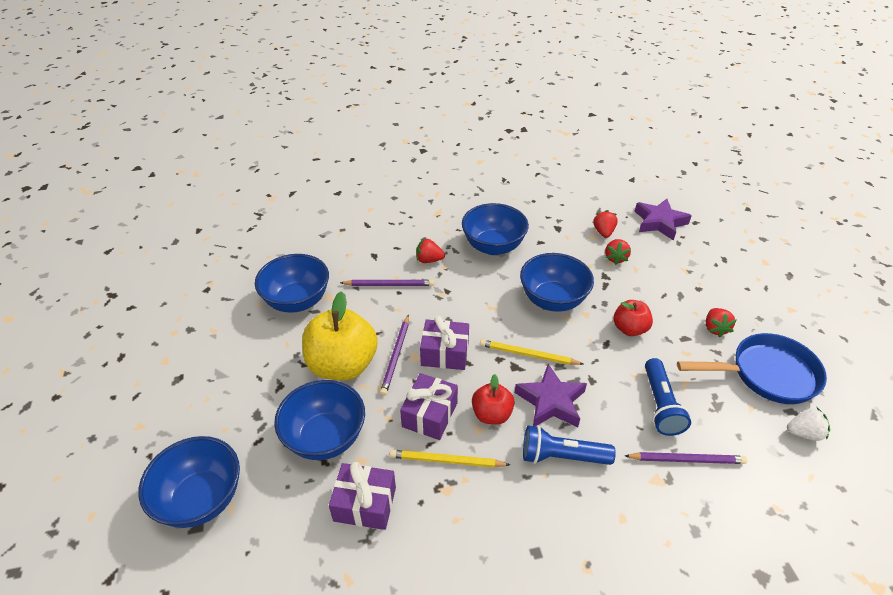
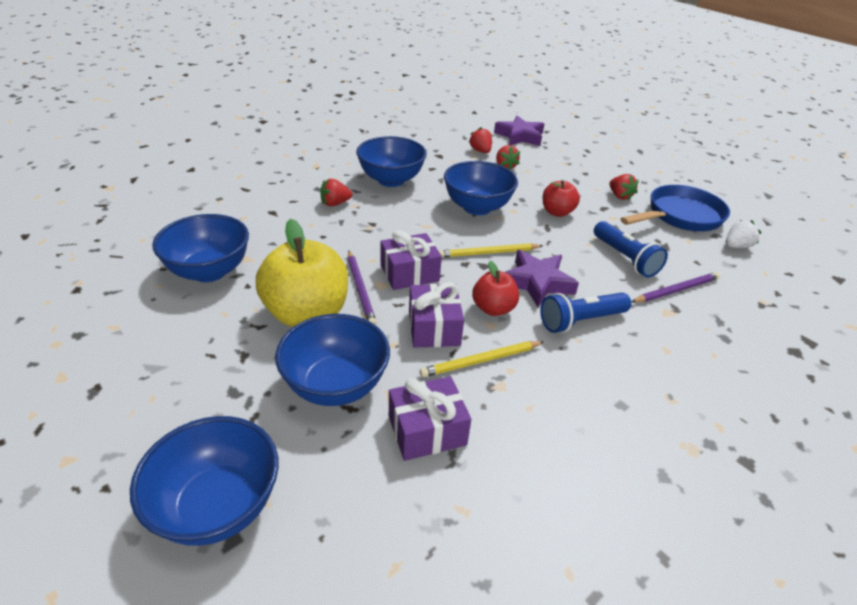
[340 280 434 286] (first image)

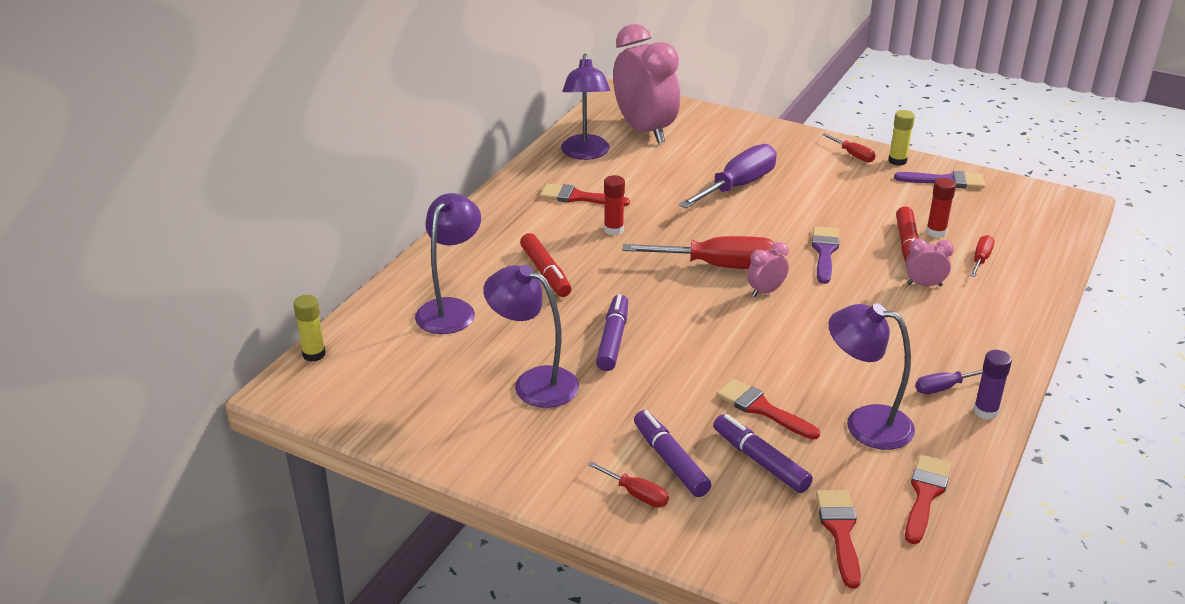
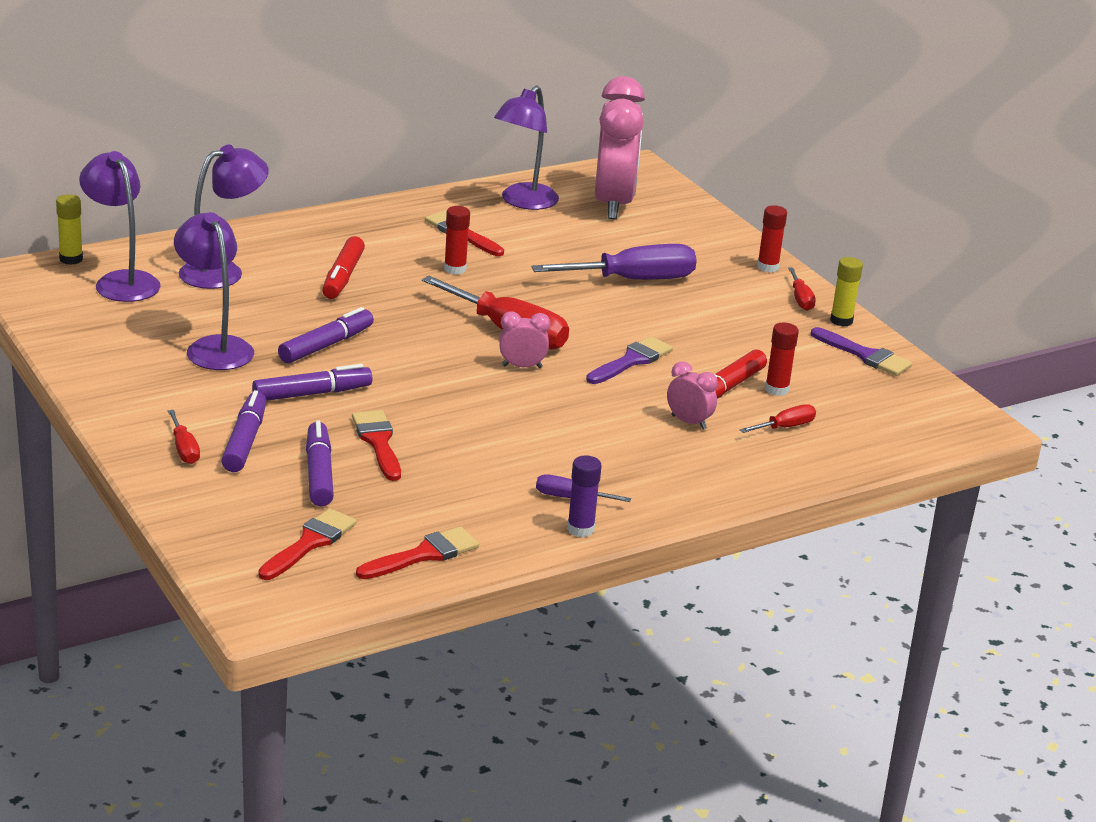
[79 151 161 302]
[252 364 373 401]
[757 205 787 272]

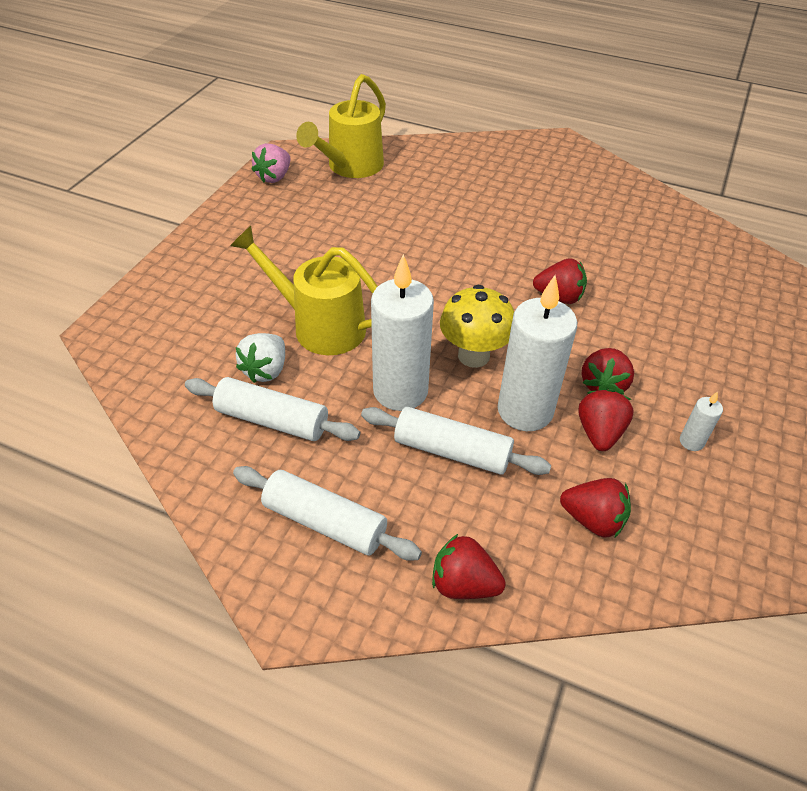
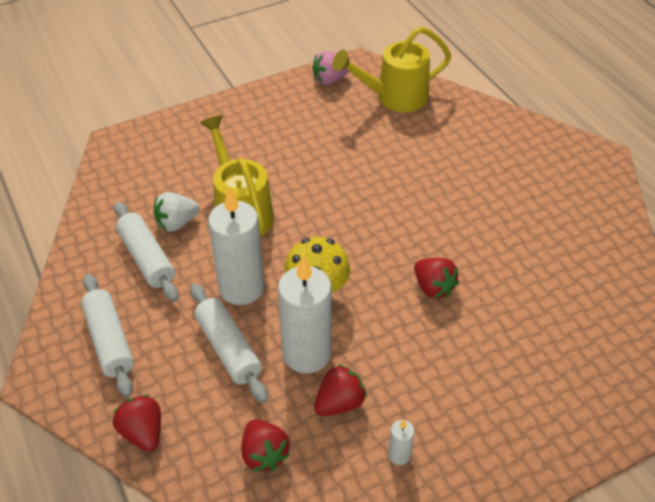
[581 348 634 394] (first image)

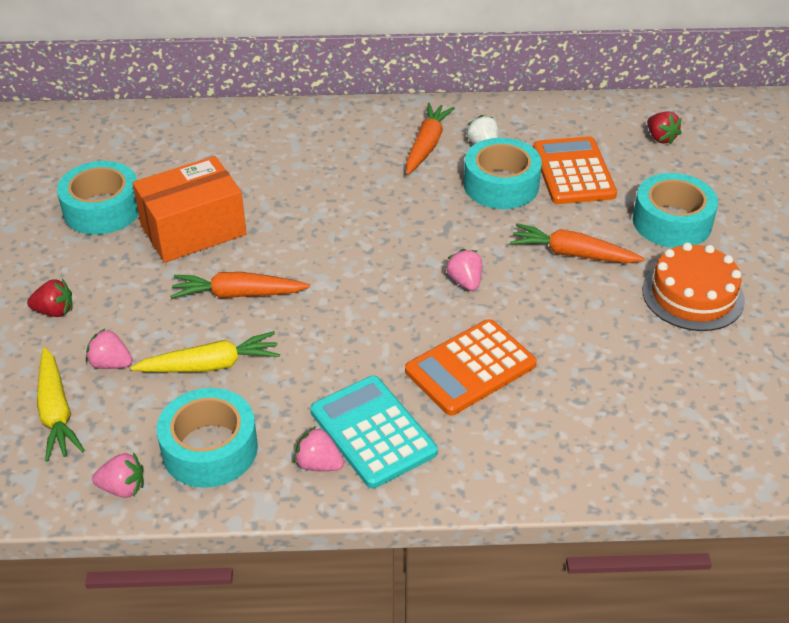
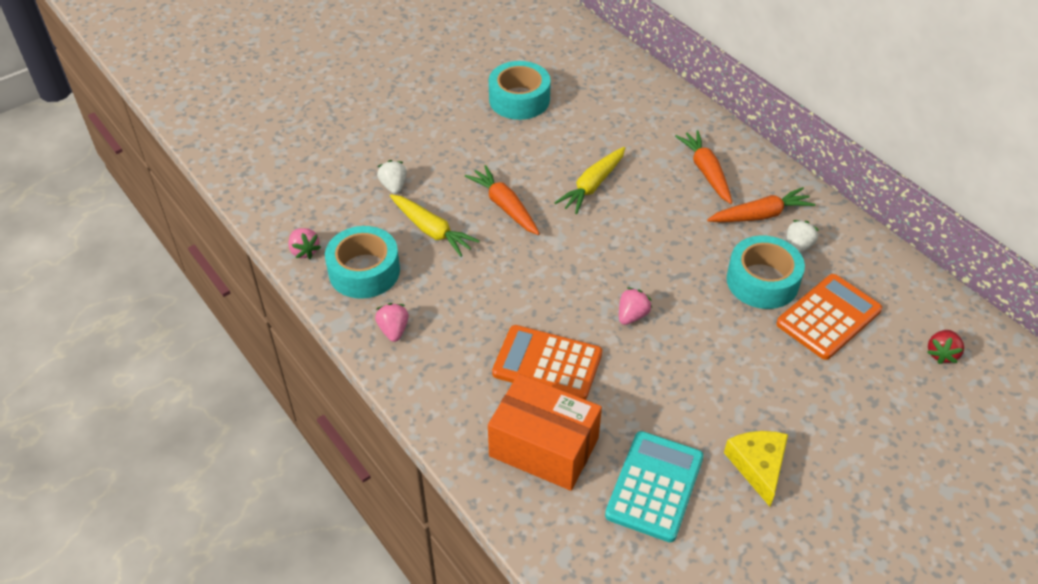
[377 160 407 194]
[488 374 602 491]
[555 147 625 214]
[605 431 704 542]
[675 130 732 204]
[724 431 788 507]
[27 279 73 317] (first image)
[633 173 718 248] (first image)

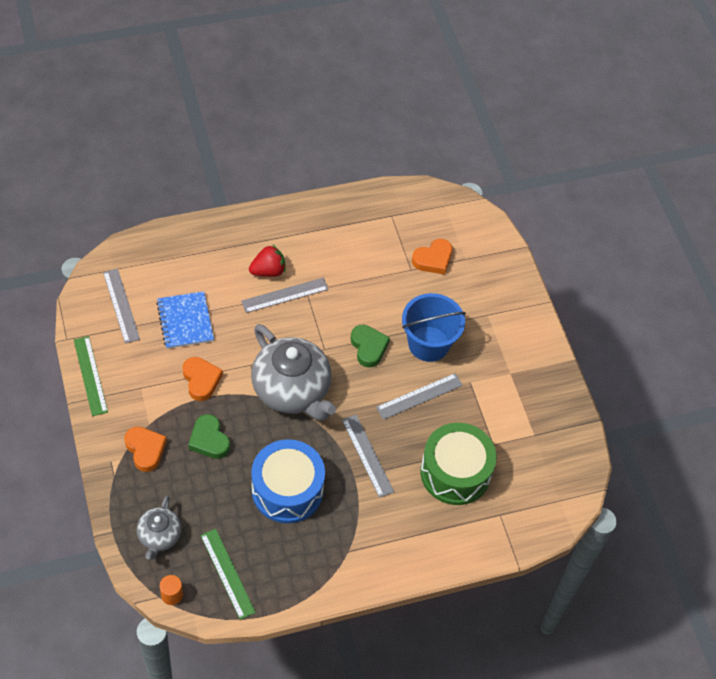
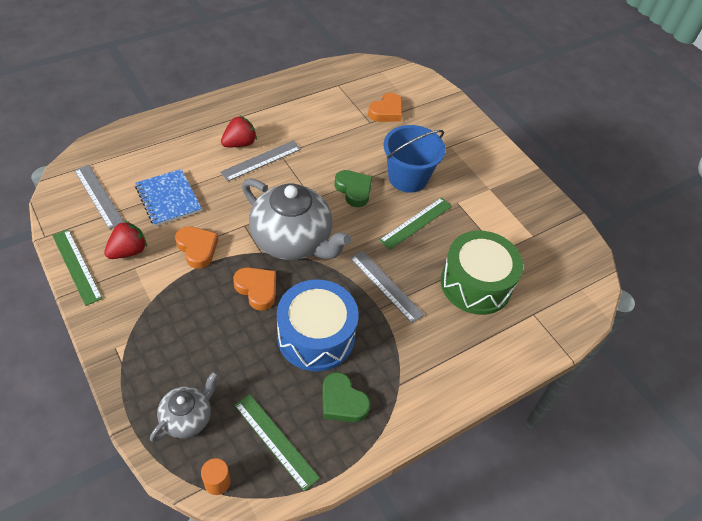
[104 220 147 259]
[150 371 218 442]
[233 267 276 311]
[322 372 371 422]
[379 197 452 250]

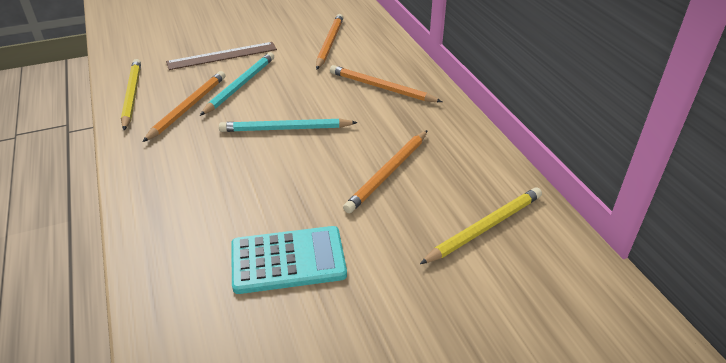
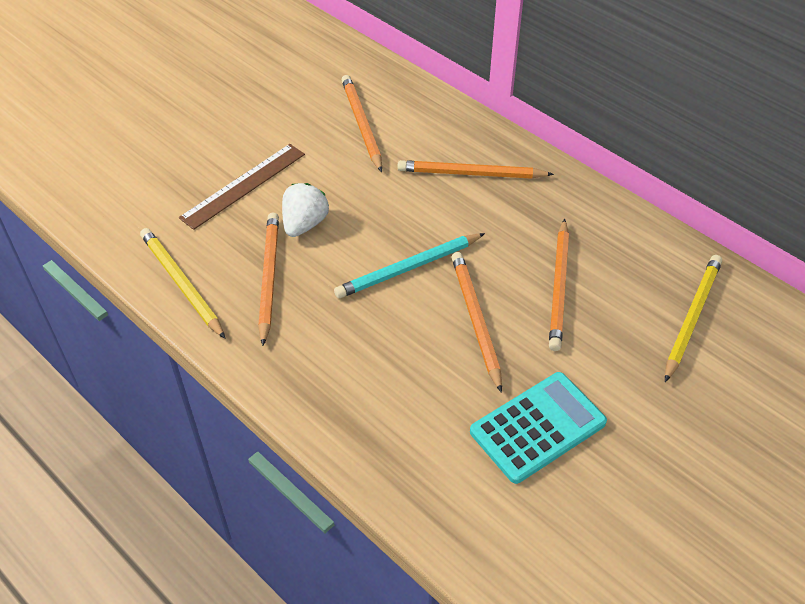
[282 183 329 237]
[451 252 502 393]

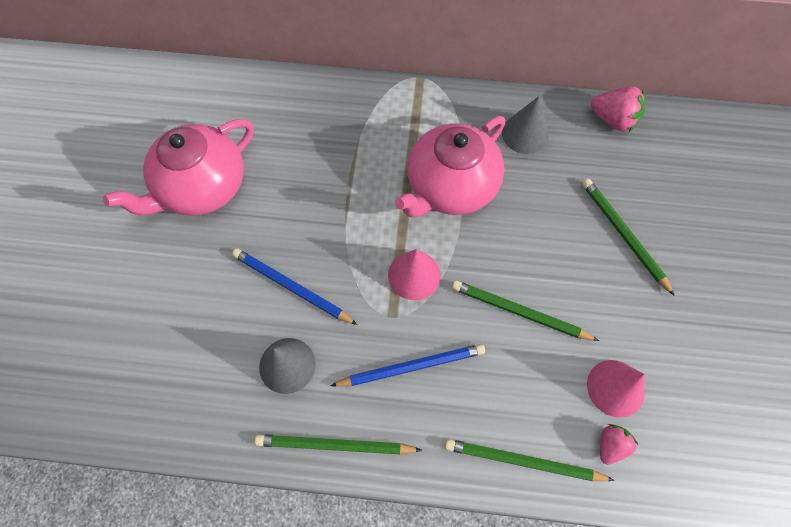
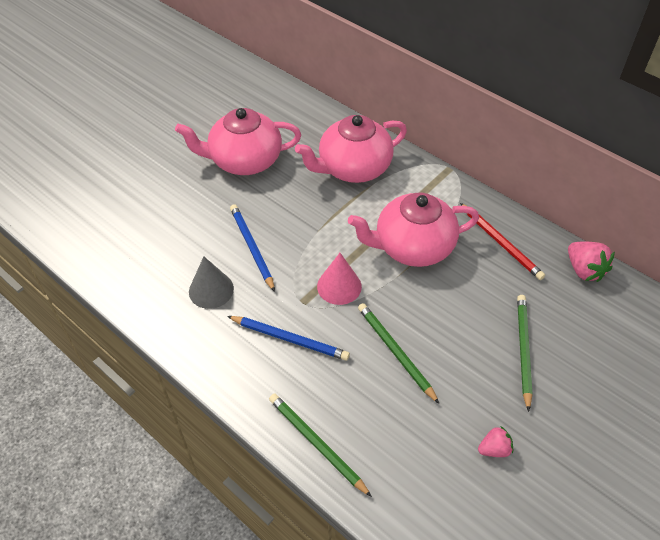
[295 115 407 183]
[460 203 545 280]
[478 426 513 457]
[254 434 422 455] (first image)
[587 360 645 418] (first image)

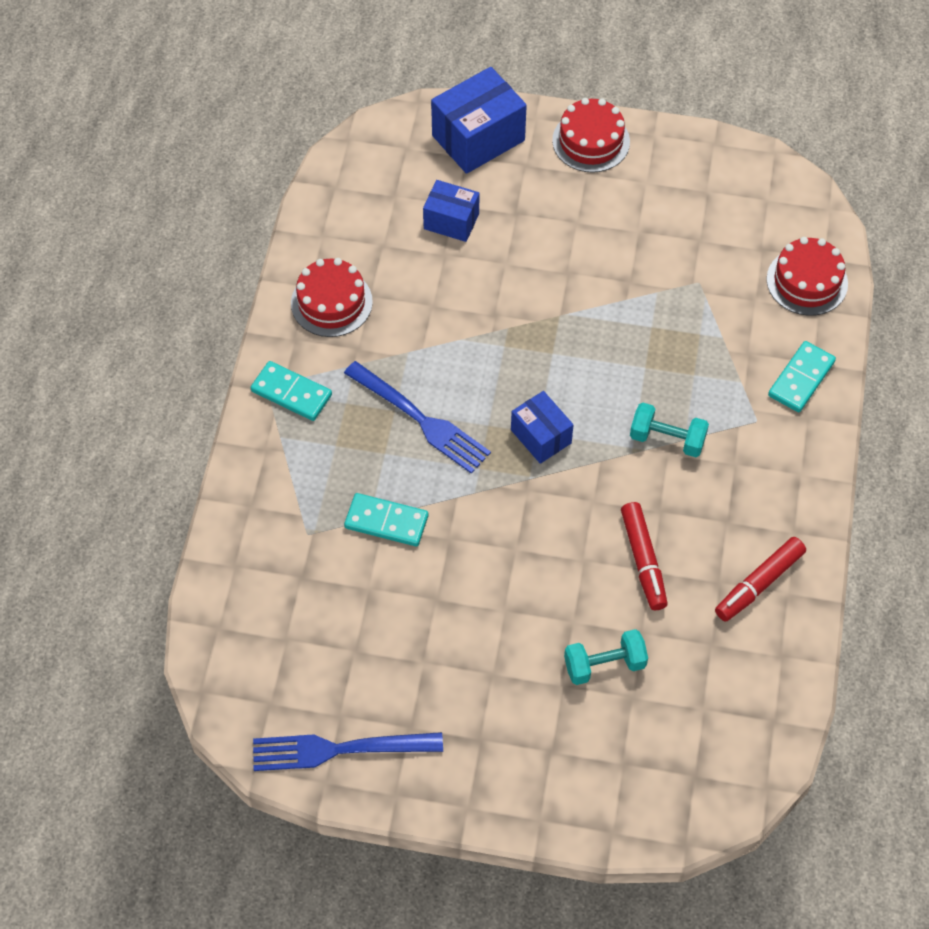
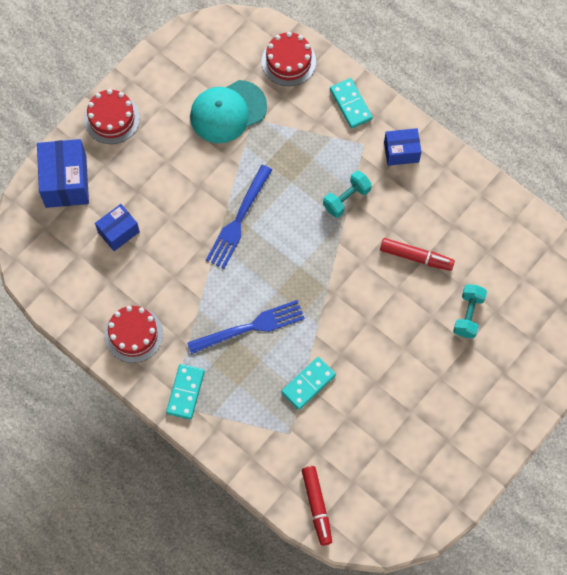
[166 364 205 420]
[190 80 267 143]
[206 165 272 269]
[302 466 332 546]
[384 128 421 166]

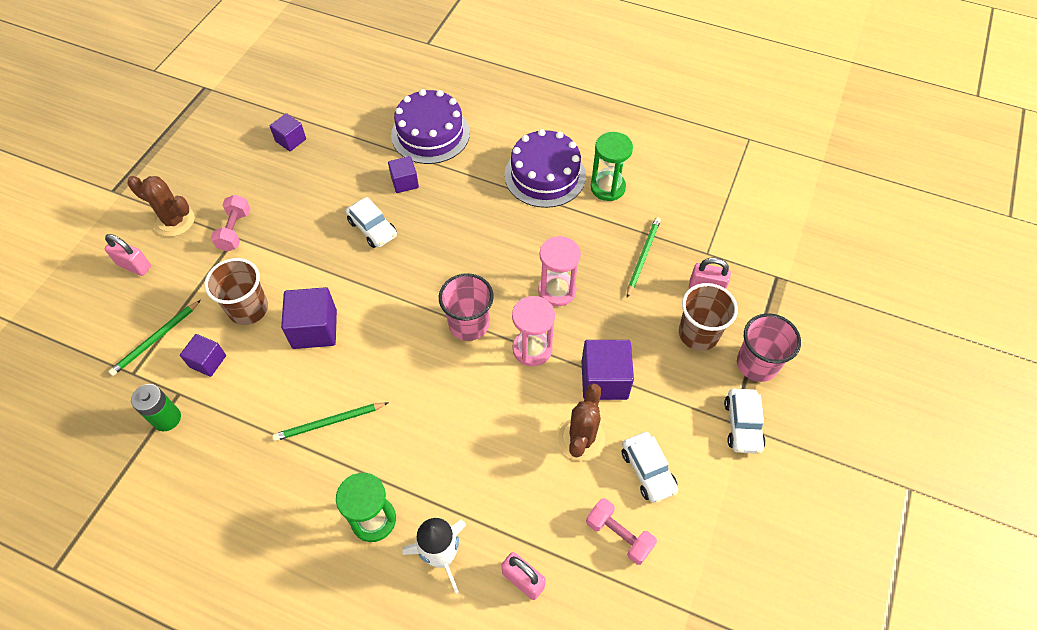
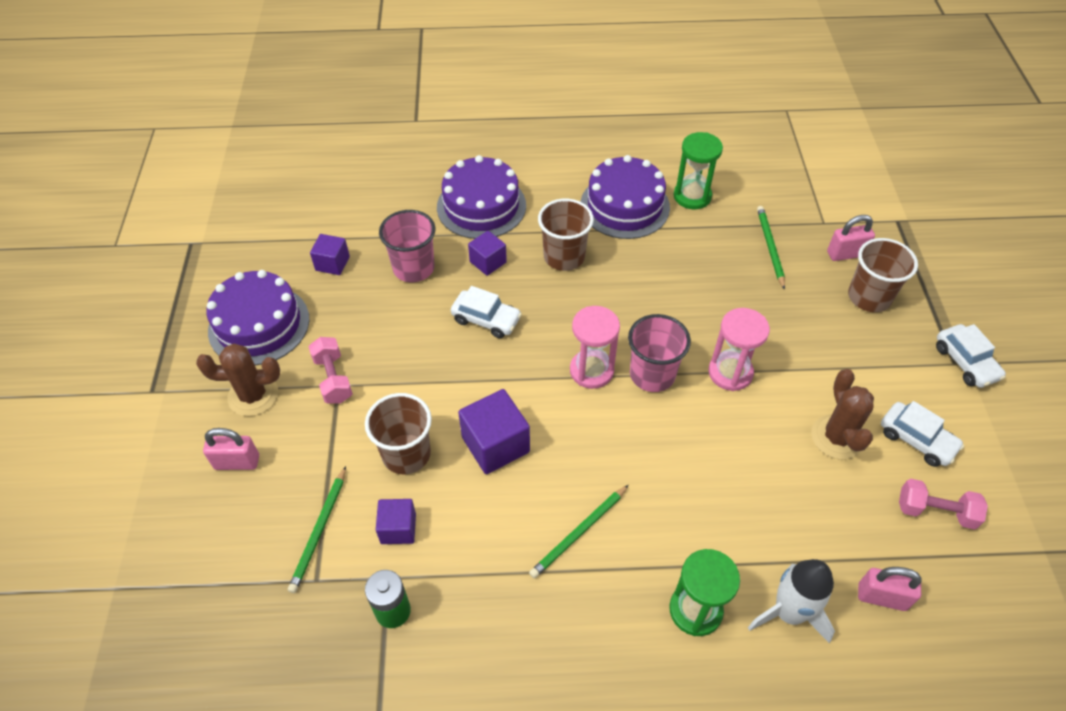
[206 270 310 366]
[379 210 436 282]
[538 199 594 271]
[570 306 620 389]
[581 340 634 400] (first image)

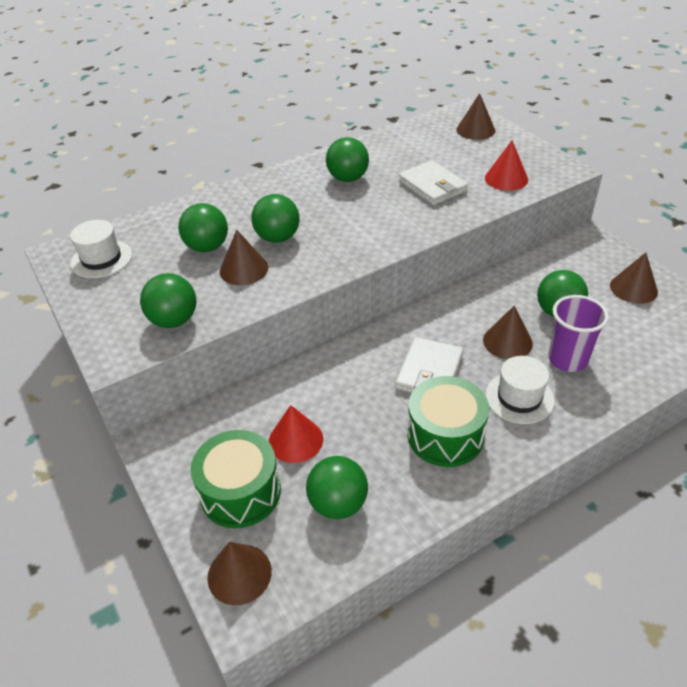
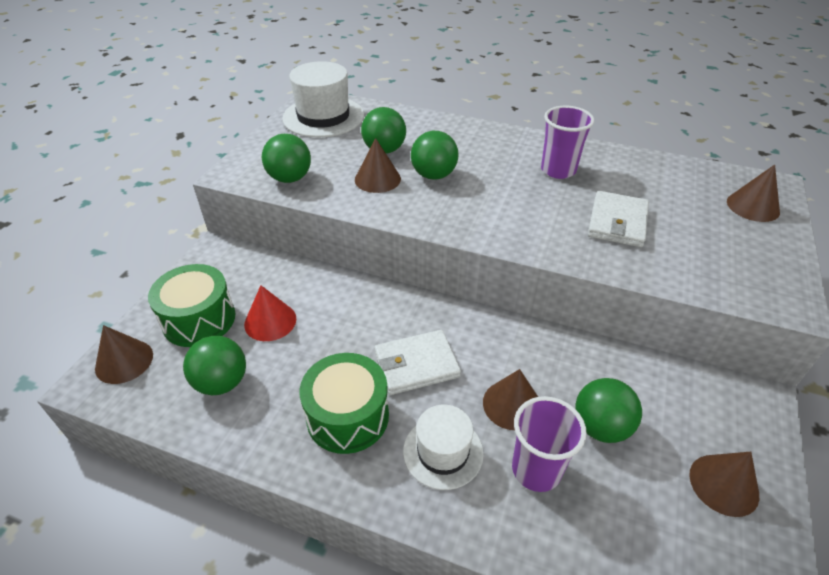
[282 61 364 137]
[541 106 594 179]
[485 140 528 191] (first image)

